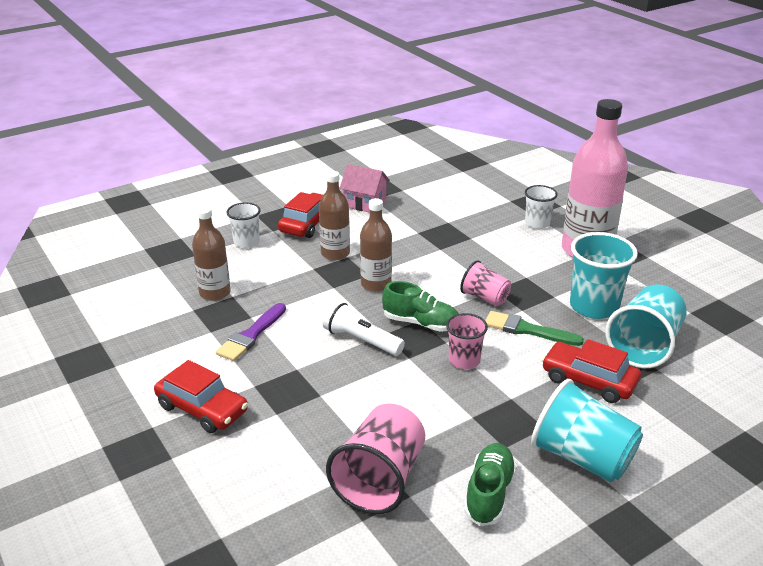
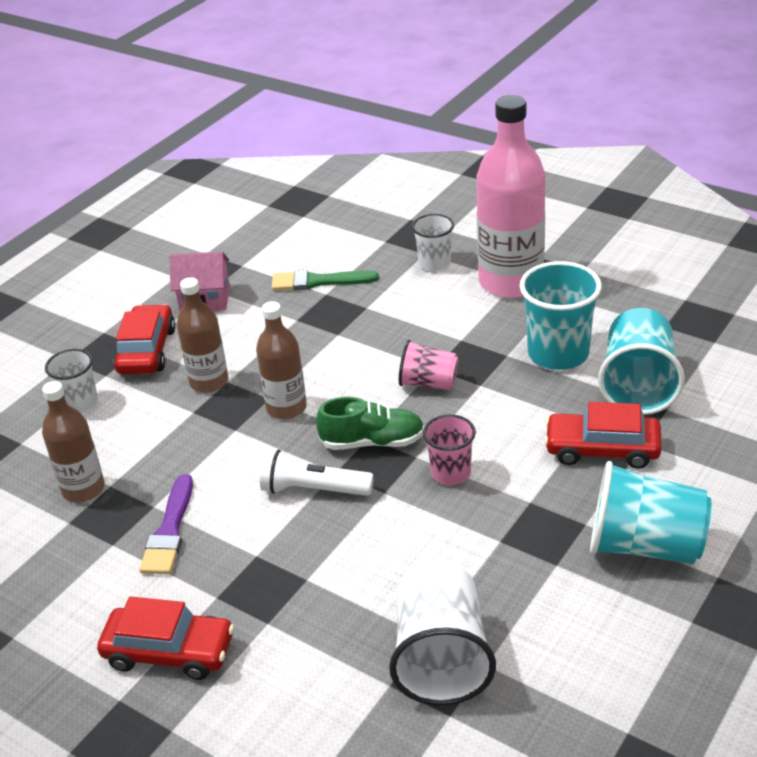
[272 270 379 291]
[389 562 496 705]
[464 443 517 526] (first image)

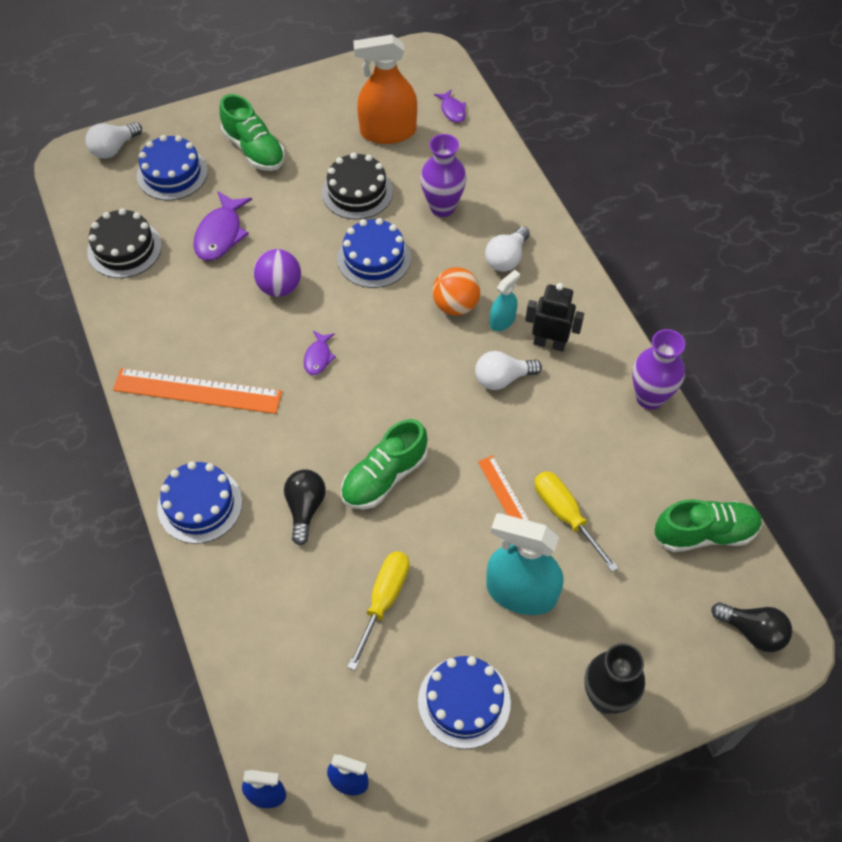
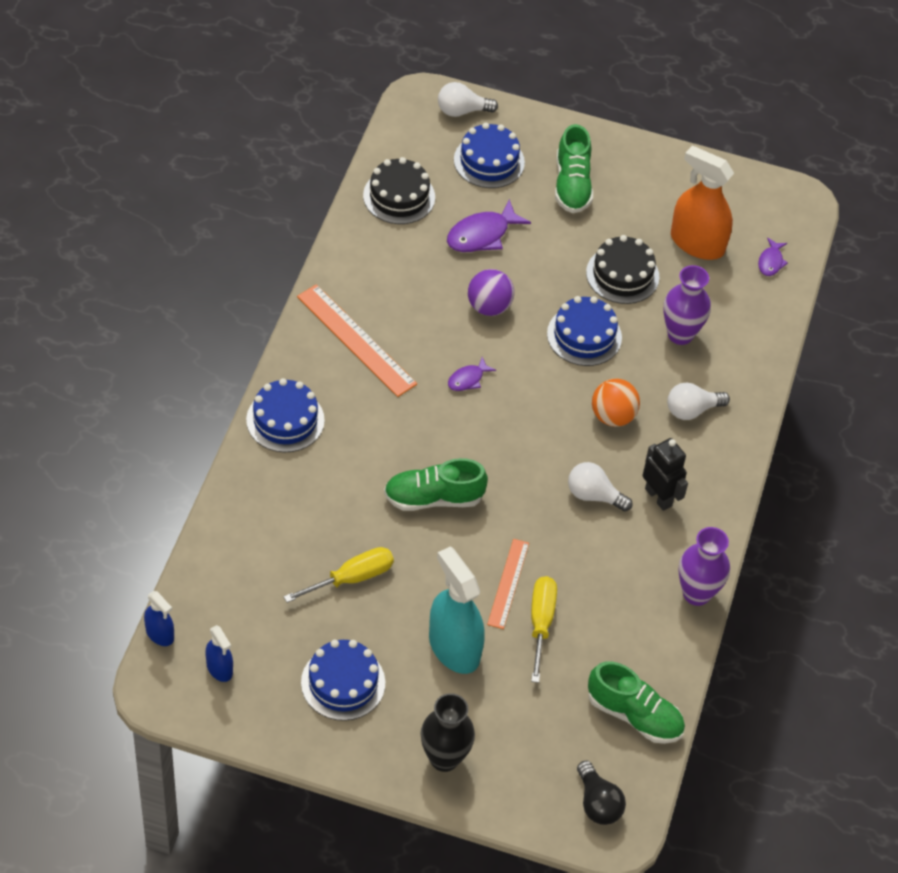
[284 469 326 546] (first image)
[490 270 520 331] (first image)

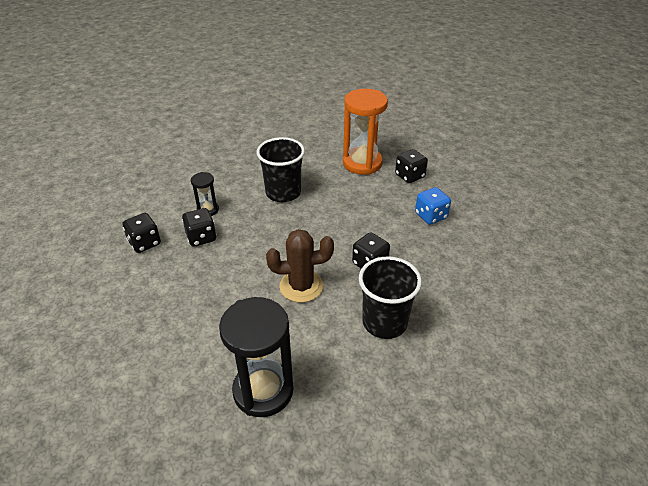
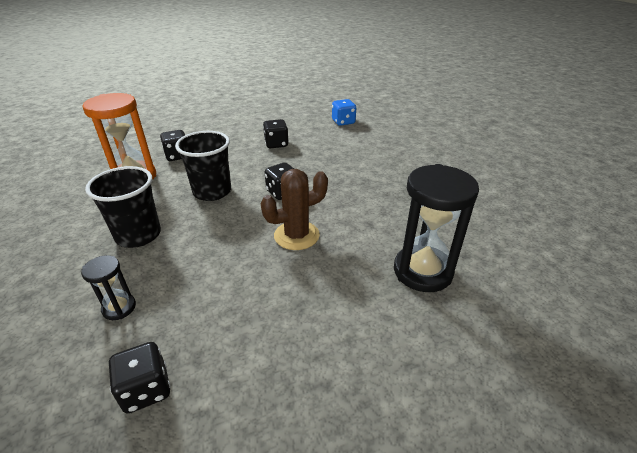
[175 131 231 201]
[261 169 328 250]
[263 119 289 148]
[332 99 356 126]

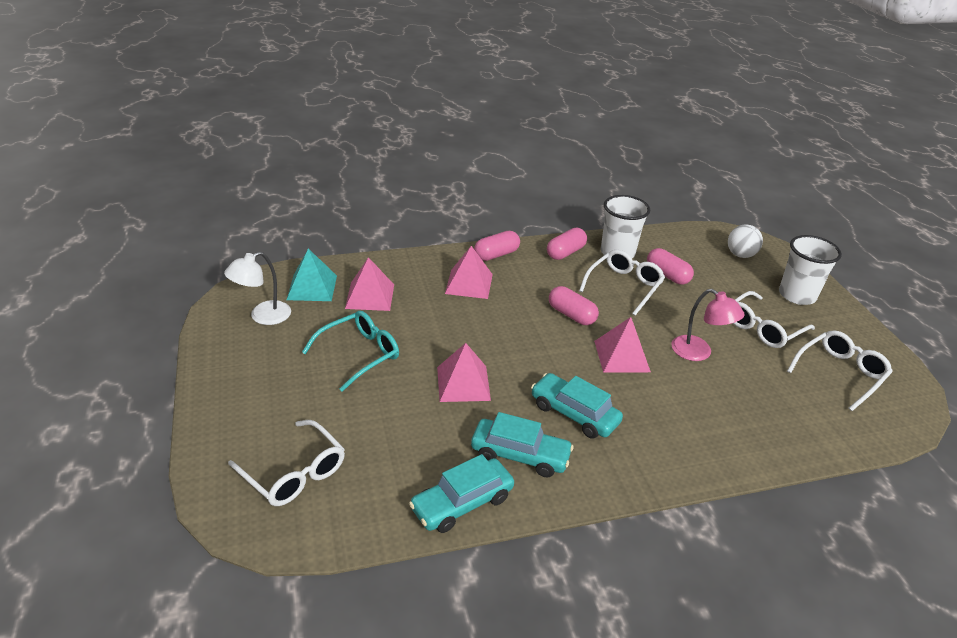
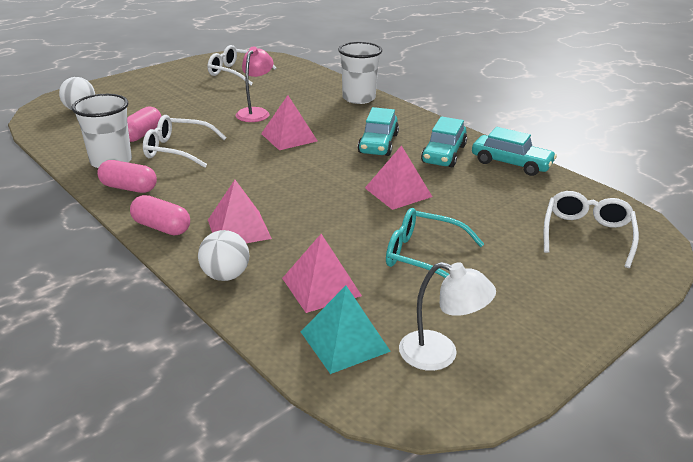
[198 230 250 281]
[338 42 382 104]
[421 116 467 167]
[549 286 599 325] (first image)
[733 291 815 348] (first image)

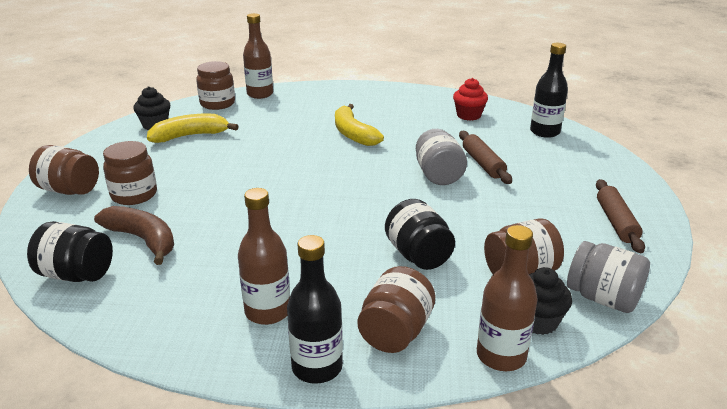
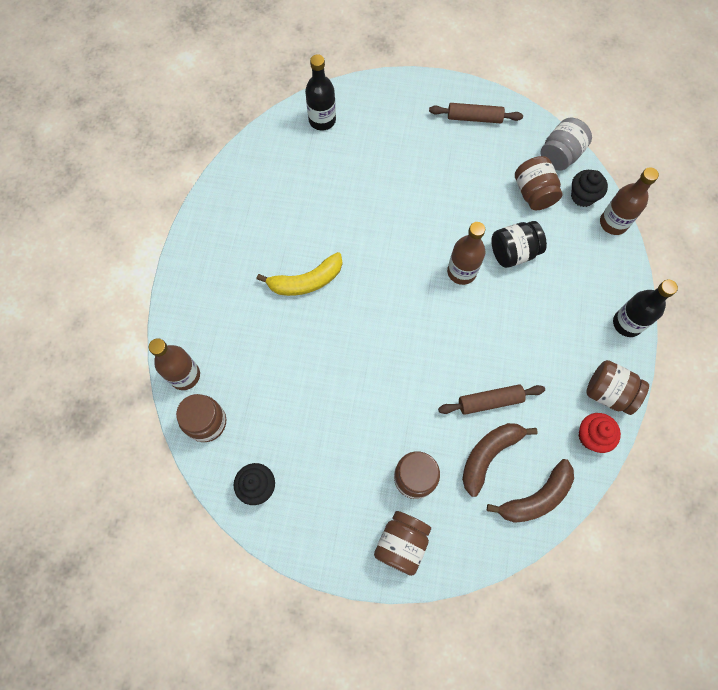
[438 384 545 415]
[447 222 486 285]
[487 459 574 523]
[578 413 621 453]
[586 360 649 415]
[147 114 239 143] (first image)
[416 129 467 185] (first image)

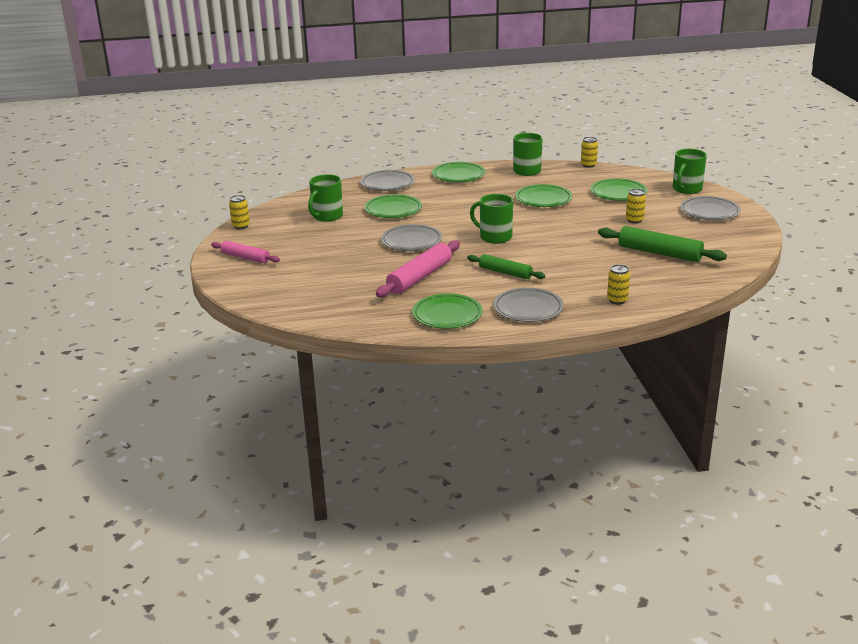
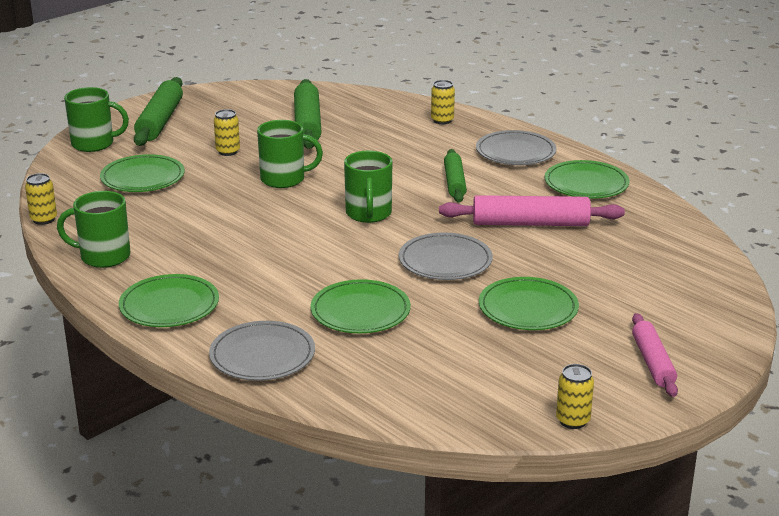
[134 77 183 146]
[257 120 323 188]
[479 277 579 330]

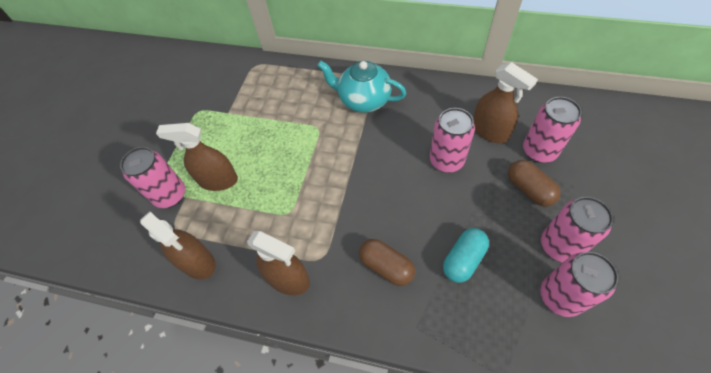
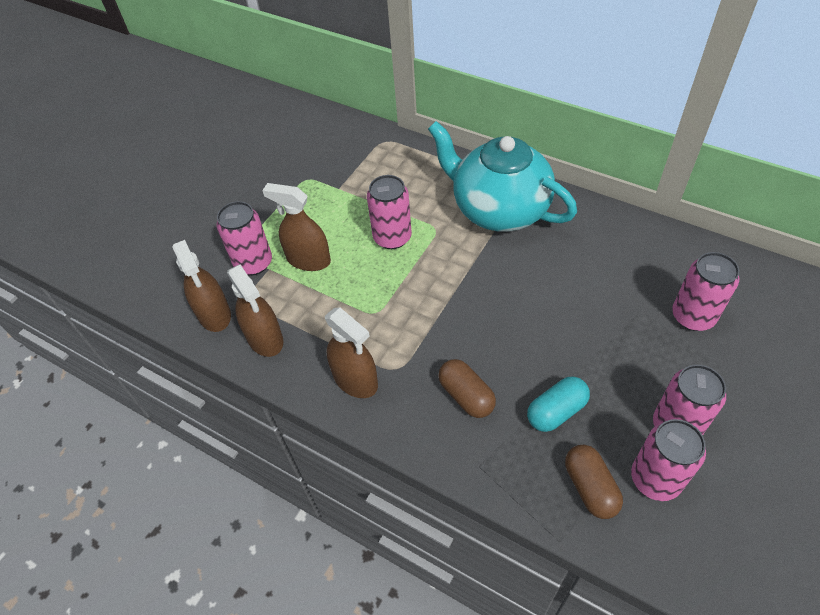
[173 240 231 332]
[367 175 412 249]
[428 121 577 232]
[565 445 623 519]

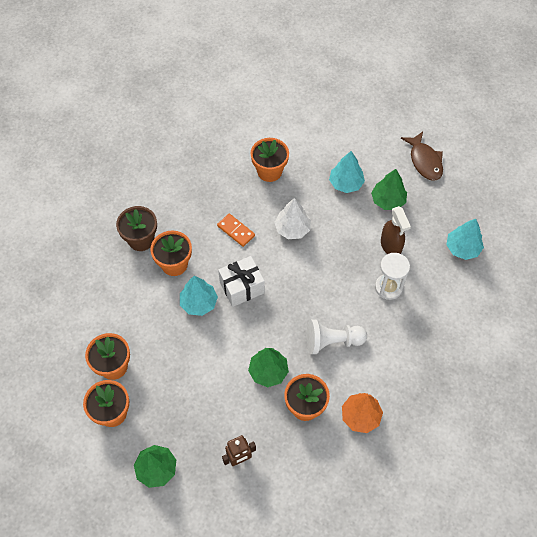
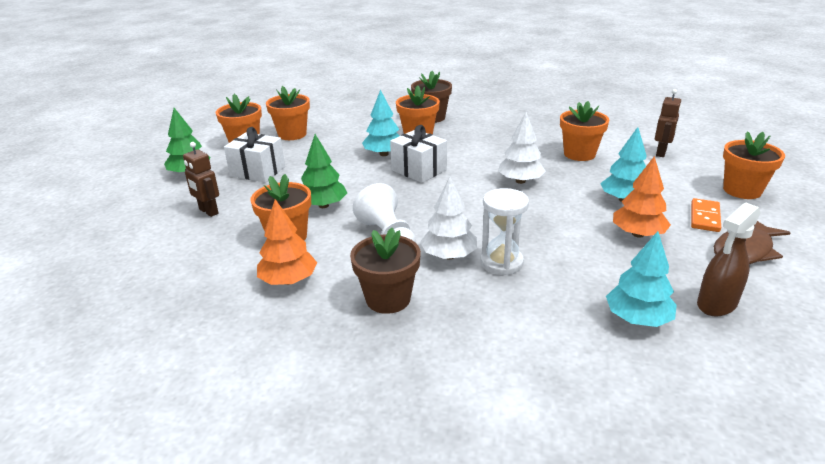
[224 127 285 182]
[350 228 421 314]
[420 177 477 259]
[613 156 671 238]
[655 89 681 157]
[691 198 721 232]
[697 203 760 316]
[723 131 785 199]

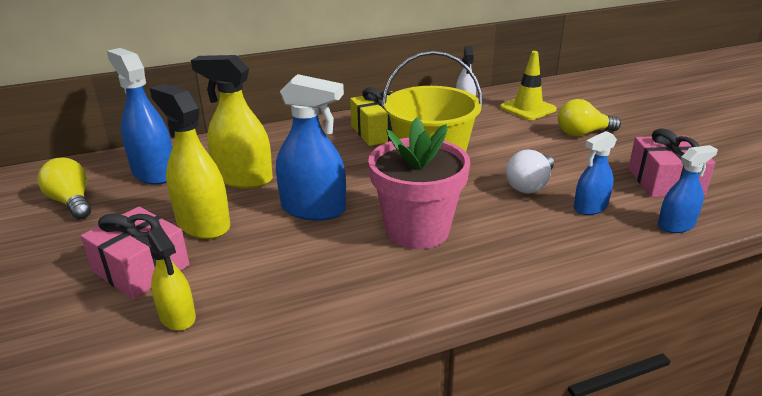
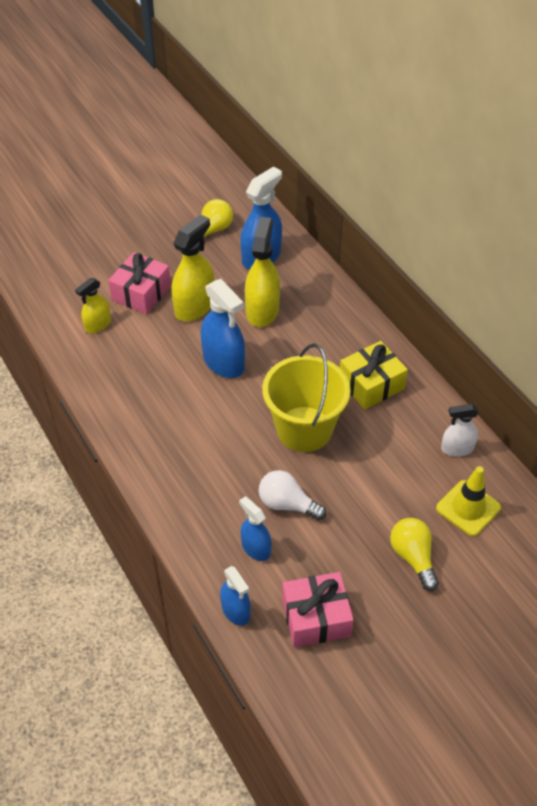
[201 279 245 378]
[368 117 470 249] (first image)

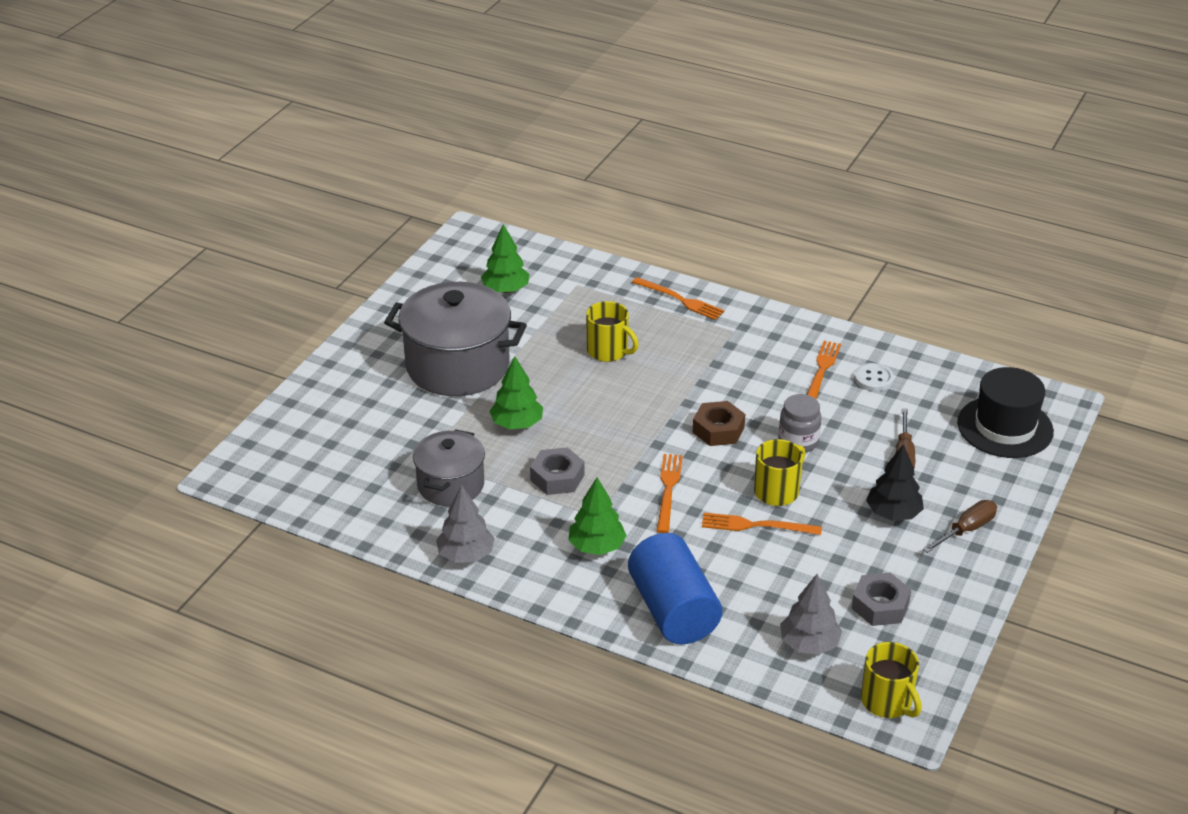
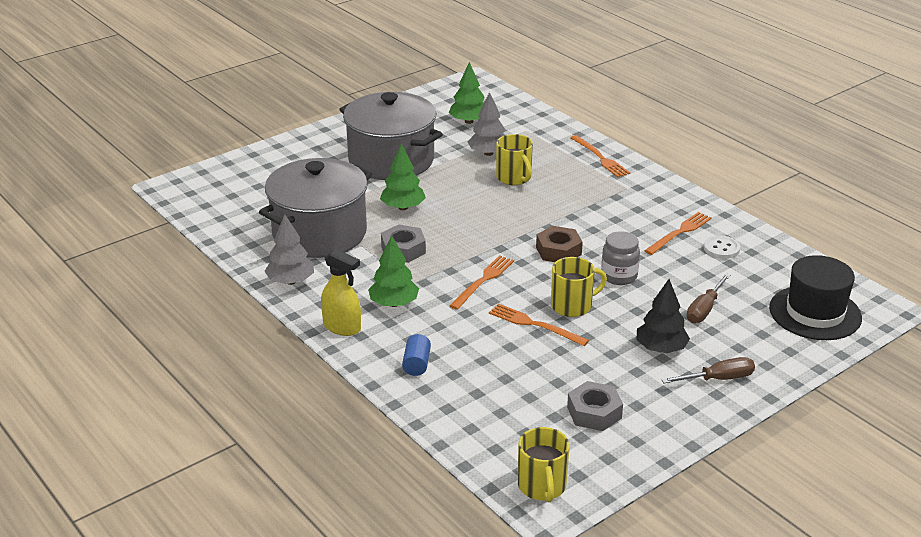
[259 158 372 258]
[321 249 361 336]
[402 334 431 376]
[468 92 505 156]

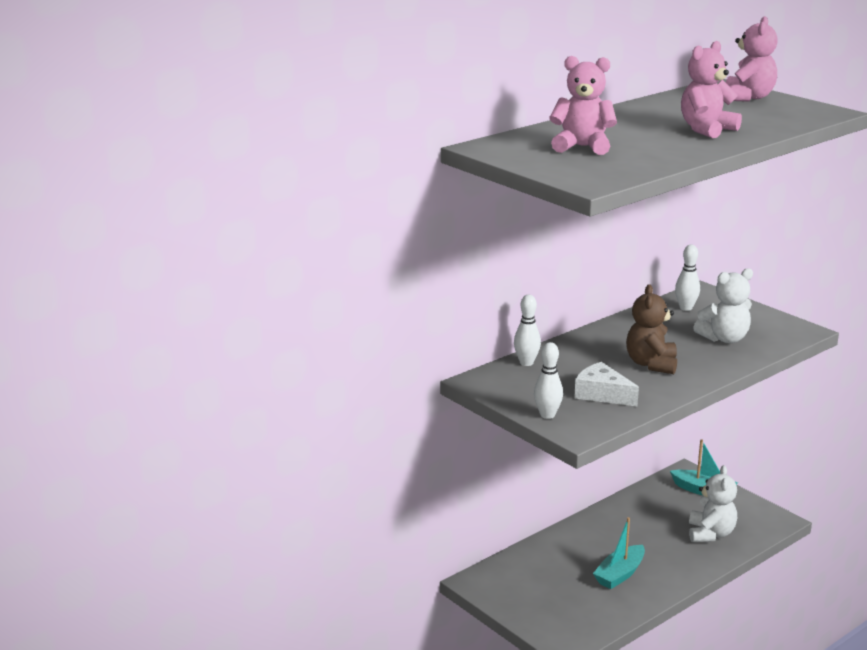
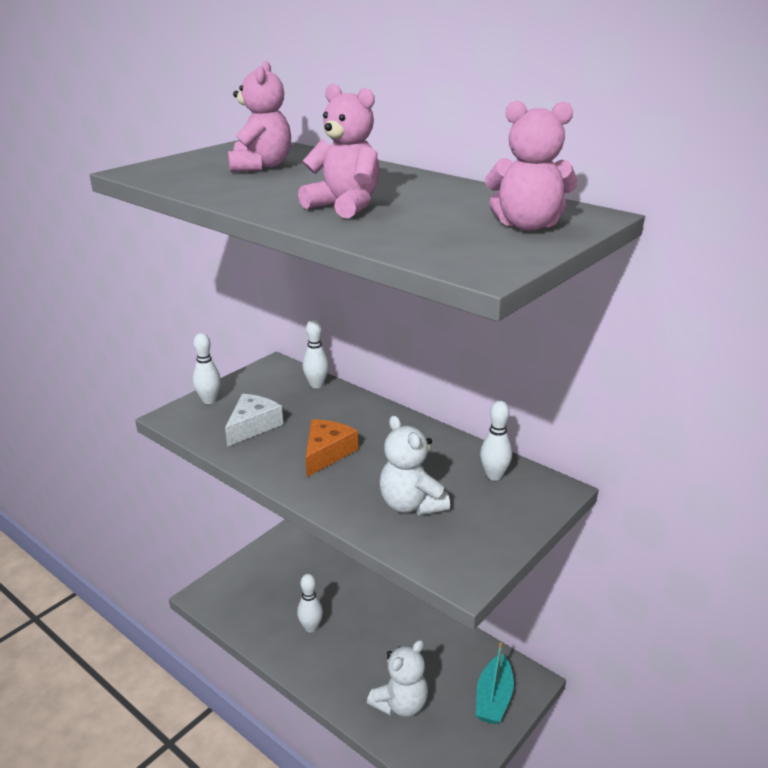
[297 574 323 632]
[306 419 358 477]
[367 640 428 717]

